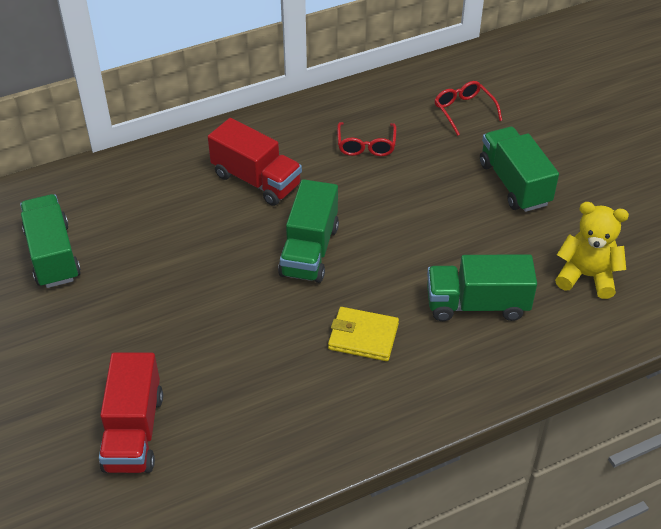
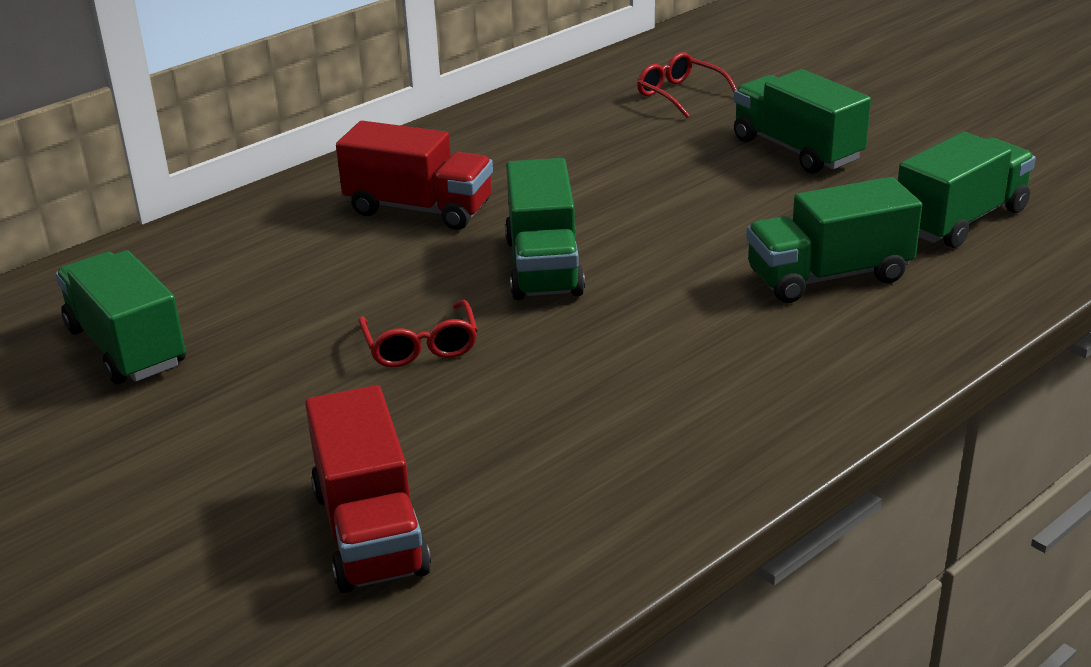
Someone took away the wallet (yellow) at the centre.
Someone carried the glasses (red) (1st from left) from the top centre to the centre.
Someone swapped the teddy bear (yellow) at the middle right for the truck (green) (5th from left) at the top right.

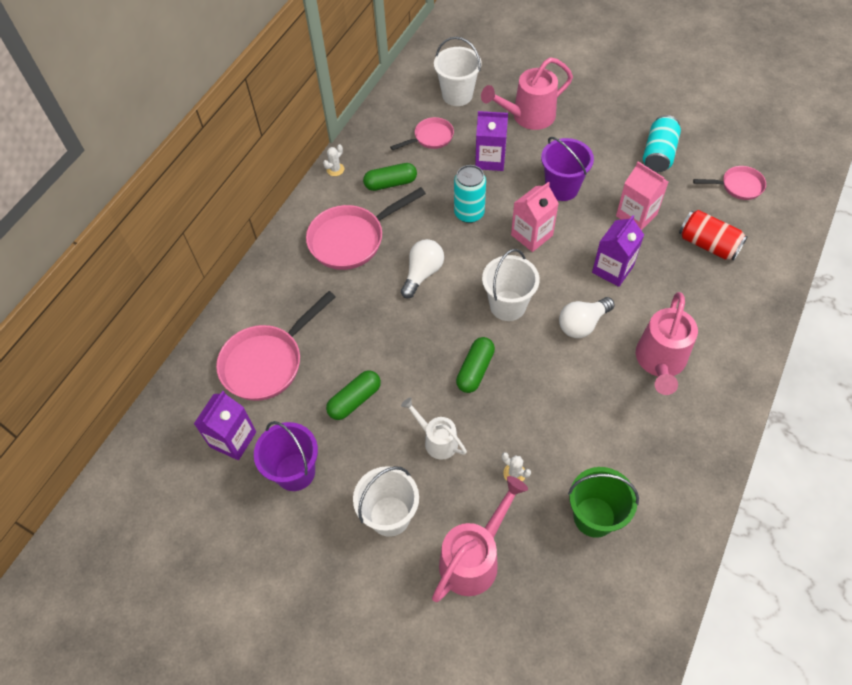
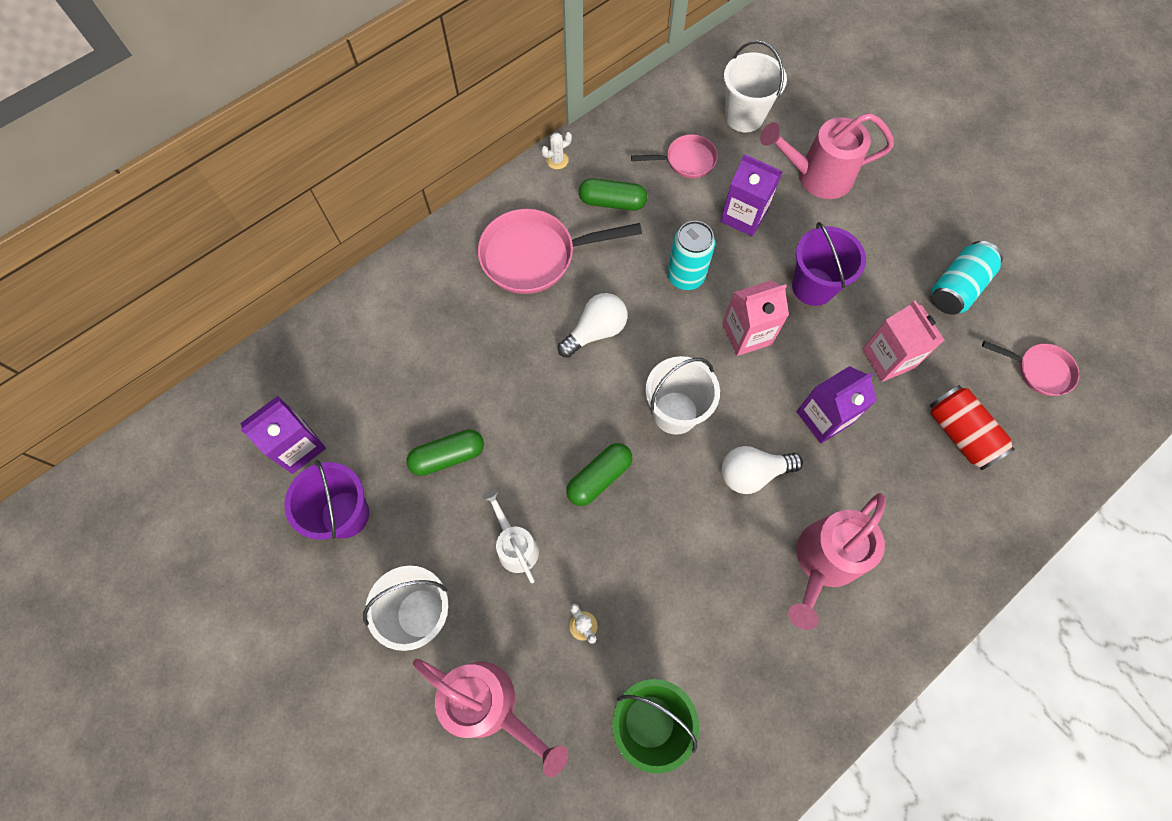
Someone took away the pan (pink) (1st from left) at the middle left.
Someone rotated the watering can (pink) (1st from left) at the bottom centre by 60 degrees clockwise.

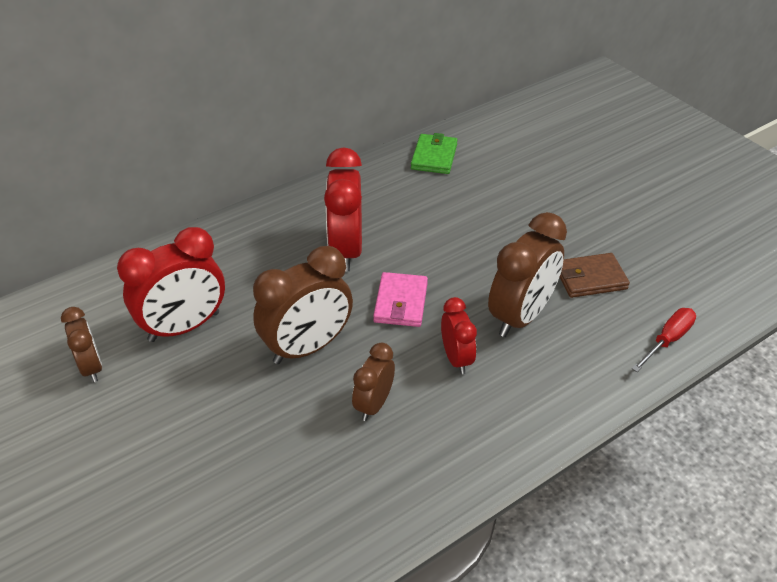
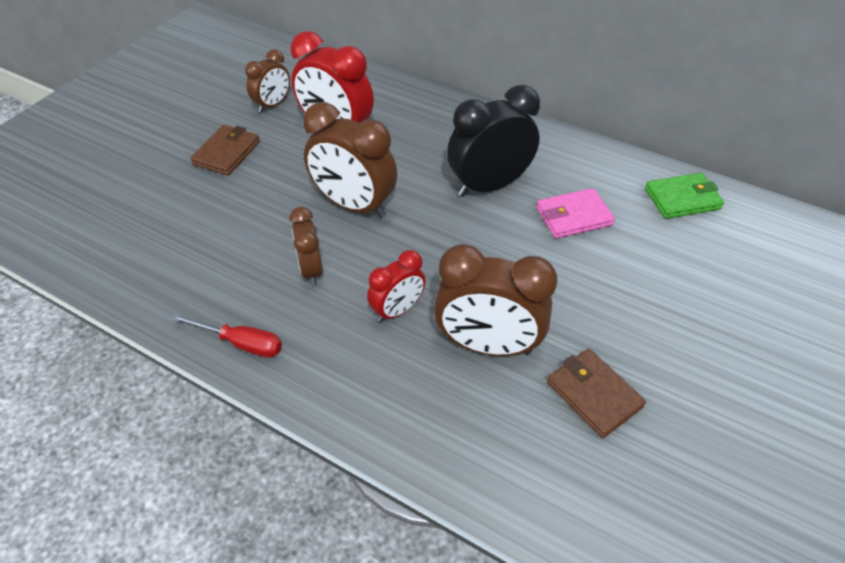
Someone repainted the clock (red) (2nd from left) at the centre, which became the clock (black) at the top centre.
Someone rotated the clock (brown) (3rd from left in the first image) at the centre by 105 degrees counterclockwise.
Someone carried the wallet (pink) from the centre to the middle right.
Someone carried the screwdriver (red) from the middle right to the middle left.
Someone put down the wallet (brown) (1st from left) at the top left.

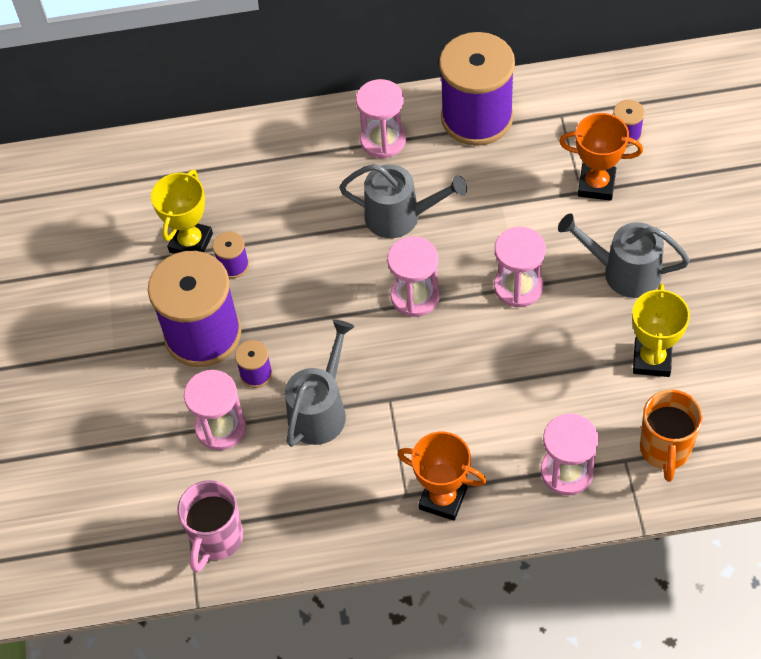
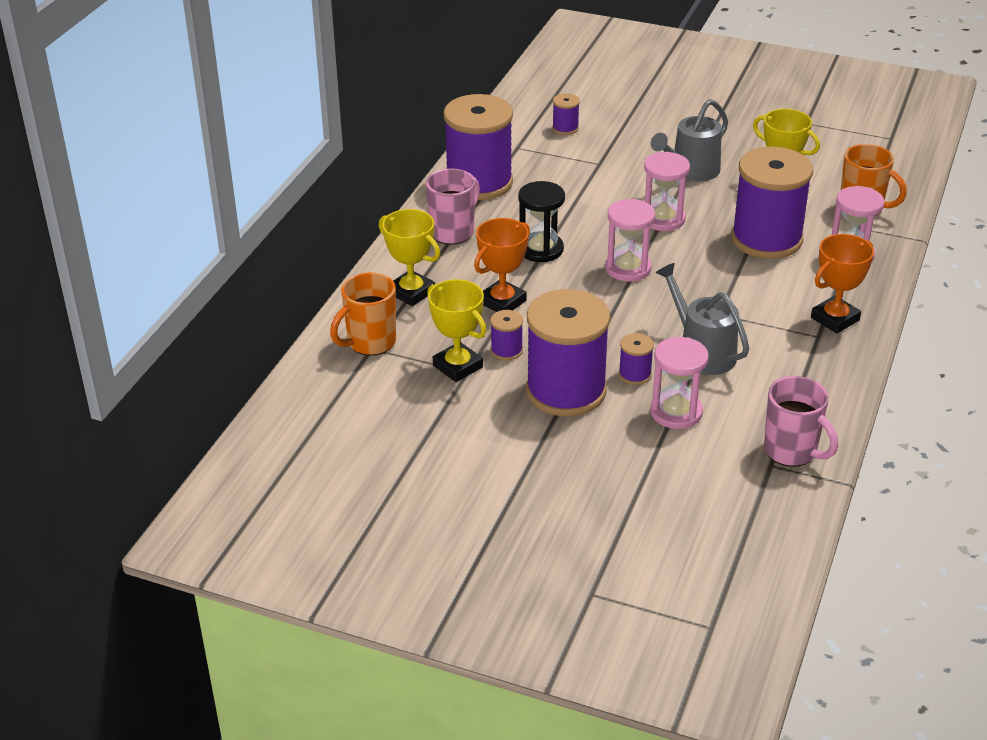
Someone swapped the watering can (grey) (2nd from left) at the top centre for the hourglass (black) at the top centre.
Someone swapped the hourglass (pink) (2nd from left) at the top centre for the mug (pink) (1st from left) at the top centre.
Someone carried the trophy (orange) (2nd from left in the first image) from the top right to the centre.
Someone put down the mug (orange) (1st from left) at the centre.
Someone put down the trophy (yellow) (1st from left) at the centre.
Someone put down the spool (purple) (6th from left) at the top right.

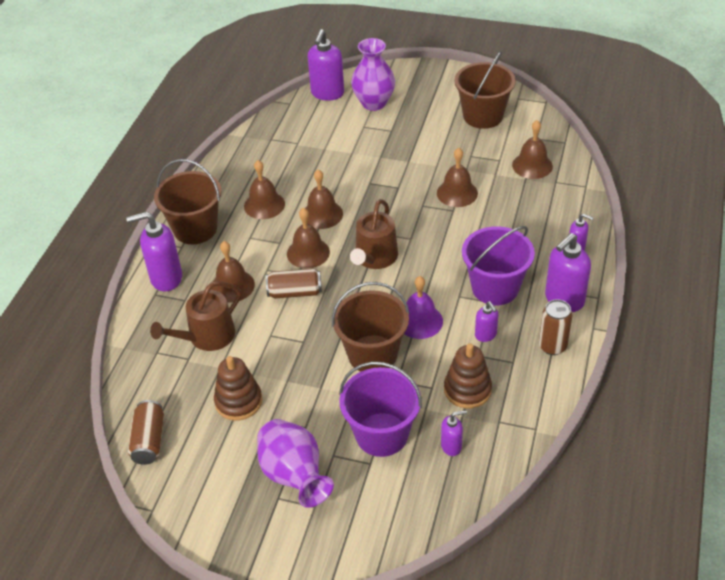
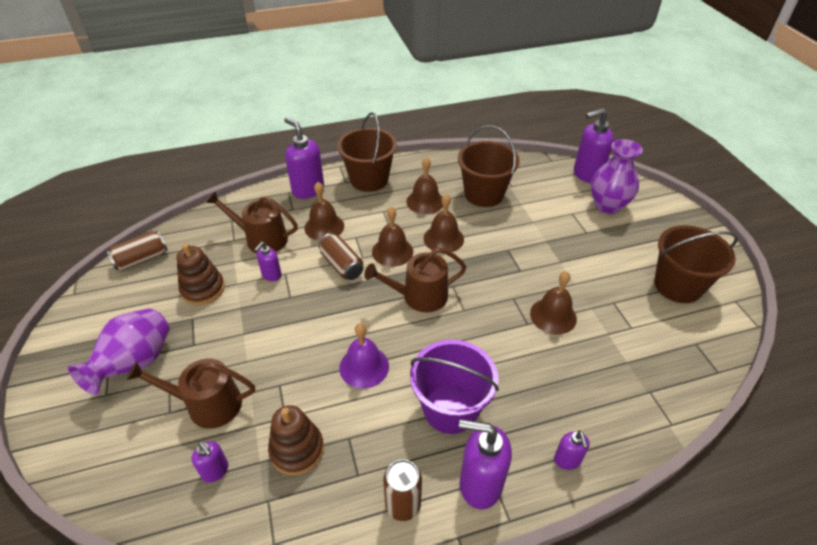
Someone carried the bucket (brown) (2nd from left) from the centre to the top centre.
Someone swapped the bucket (purple) (1st from left) at the bottom centre for the watering can (brown) (1st from left) at the bottom left.
Someone carried the soap dispenser (purple) (4th from left in the first image) from the middle right to the middle left.
Someone took away the bell (brown) (6th from left) at the top right.

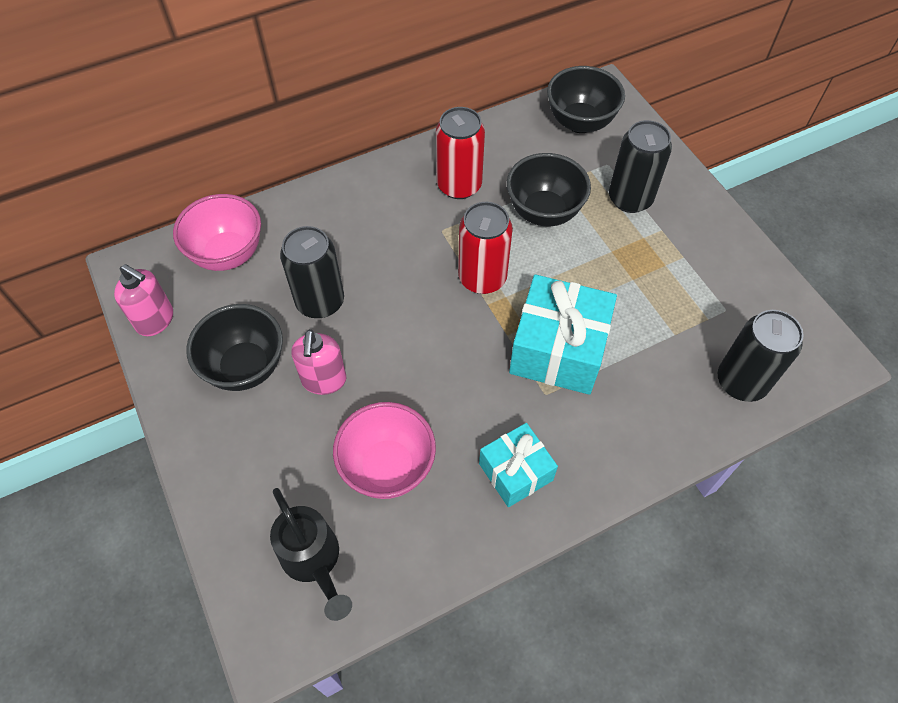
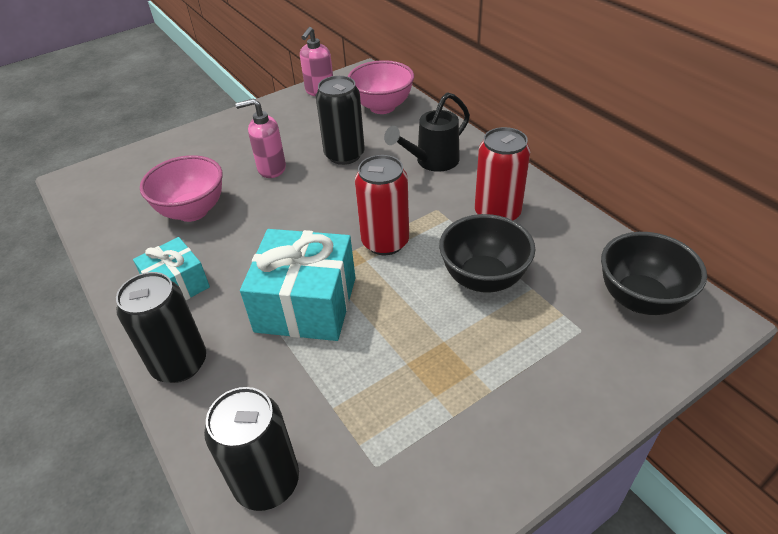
Someone took away the bowl (black) (1st from left) at the middle left.
Someone carried the watering can (black) from the bottom centre to the top centre.
Someone carried the can (black) (2nd from left in the first image) from the top right to the middle left.

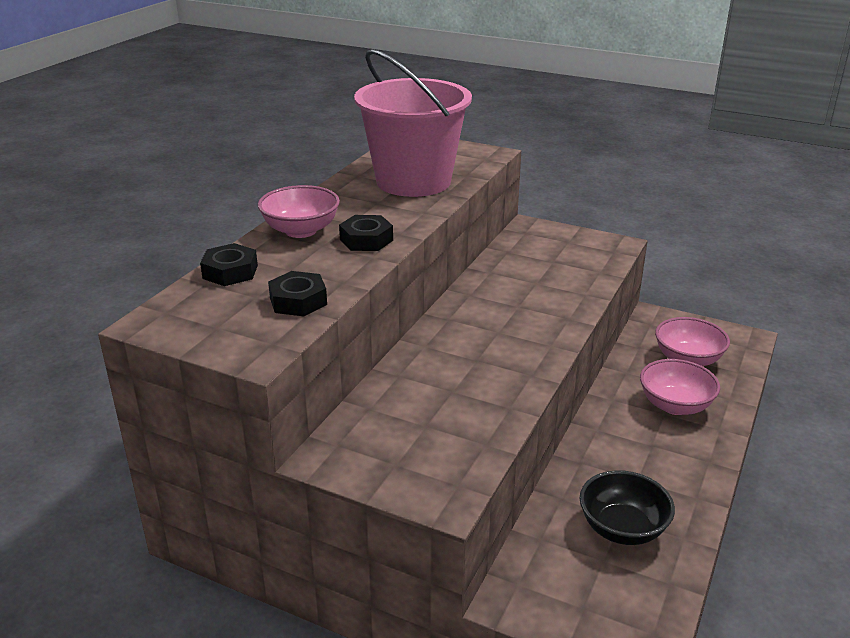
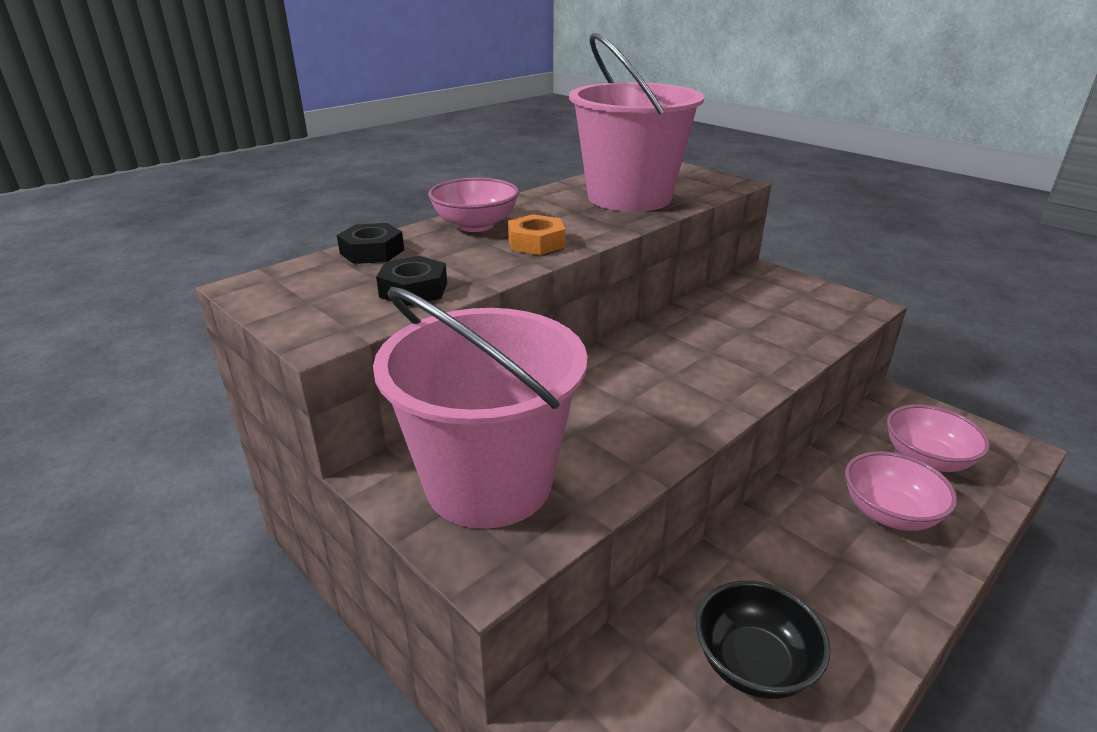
Someone repainted the nut (black) (3rd from left) at the centre, which became the nut (orange) at the top centre.
Someone put down the bucket (pink) (1st from left) at the centre.

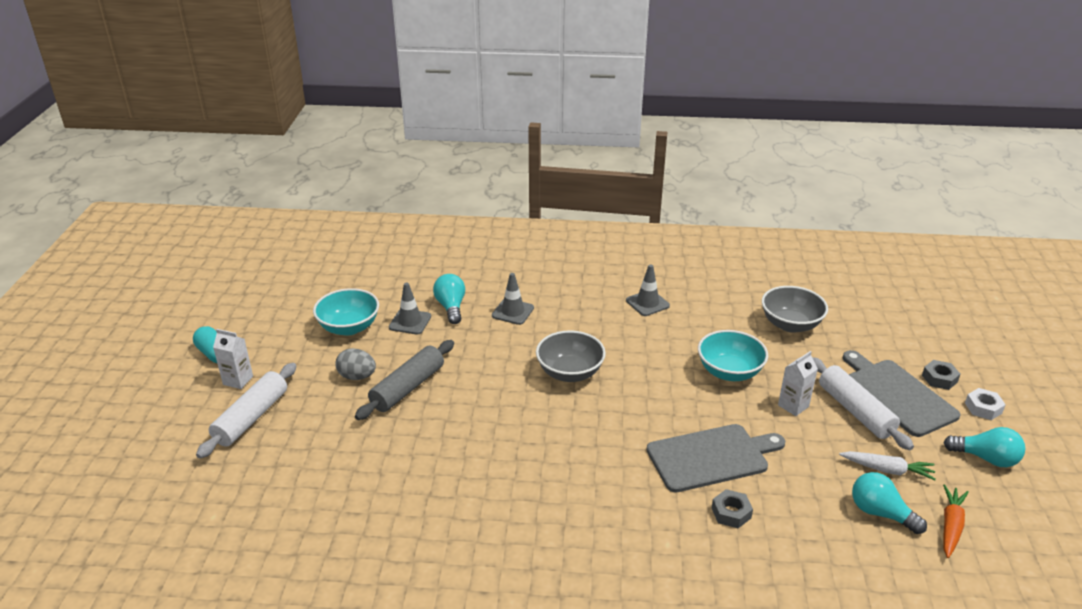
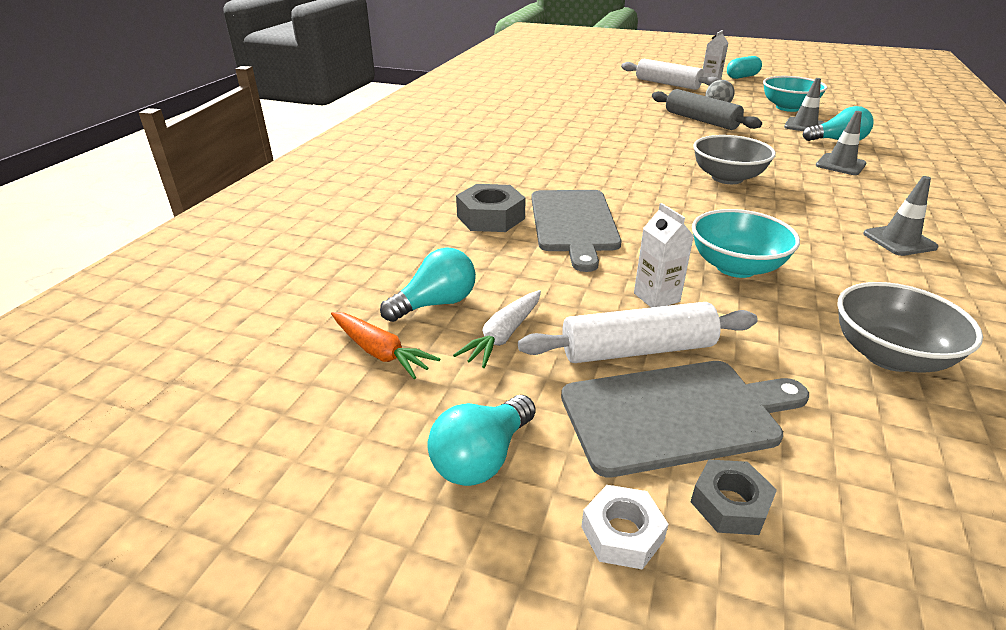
Someone scaled the nut (grey) (1st from left) at the bottom right by 1.61.

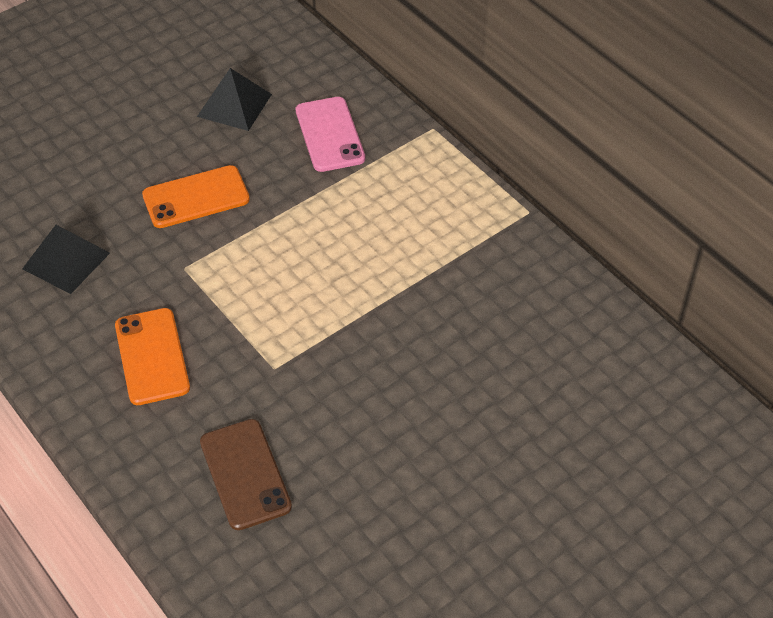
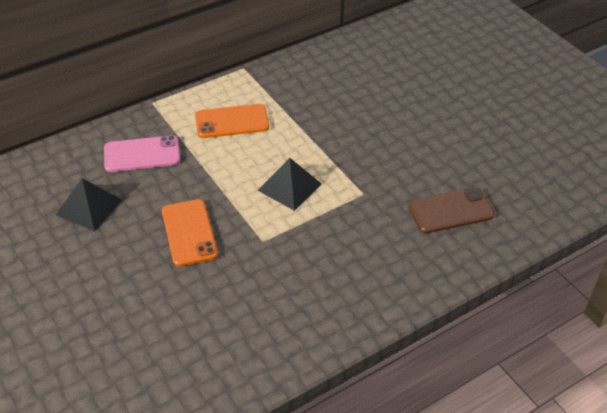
Someone carried the pyramid (black) (1st from left in the first image) from the middle left to the centre.
Someone carried the phone (orange) (1st from left in the first image) from the middle left to the top centre.

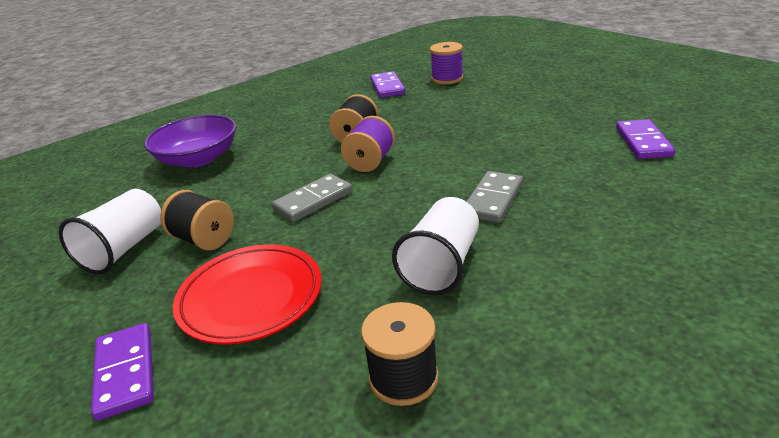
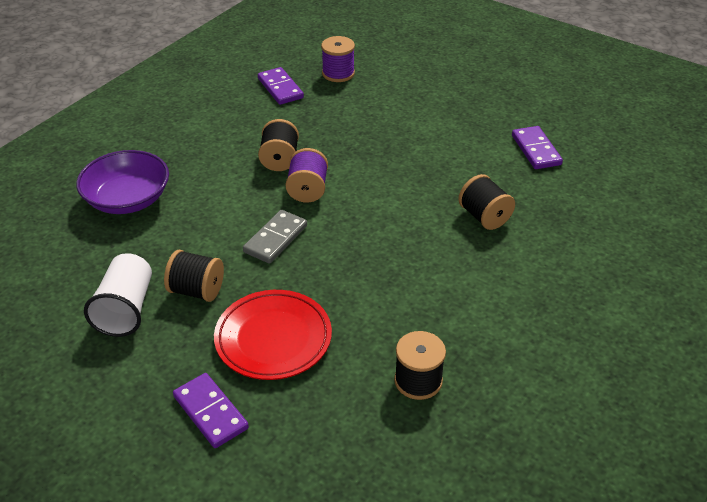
Someone took away the cup (white) (2nd from left) at the centre.
Someone took away the domino (grey) (2nd from left) at the centre.
Someone put down the spool (black) (4th from left) at the middle right.

